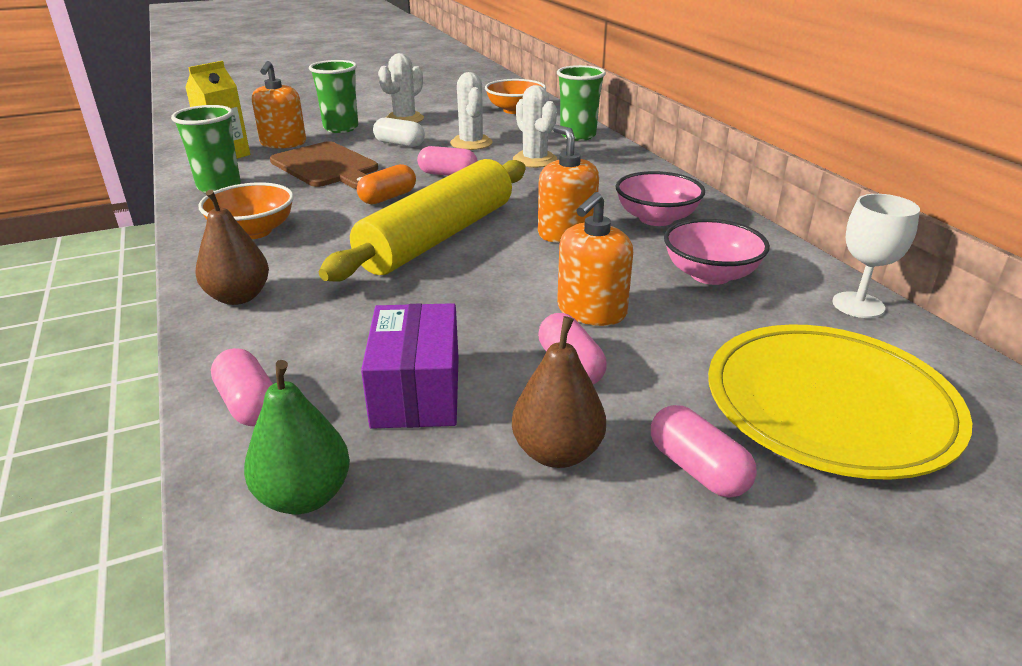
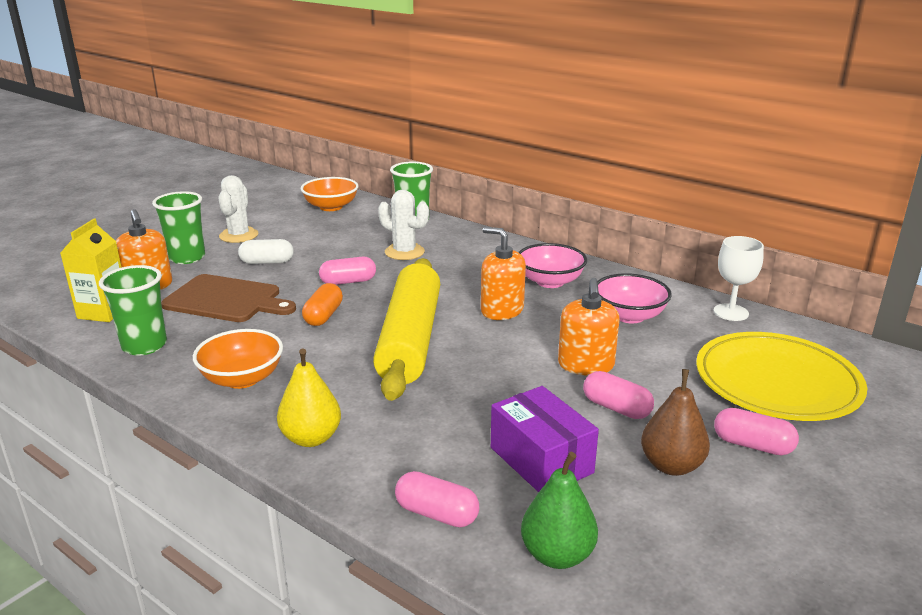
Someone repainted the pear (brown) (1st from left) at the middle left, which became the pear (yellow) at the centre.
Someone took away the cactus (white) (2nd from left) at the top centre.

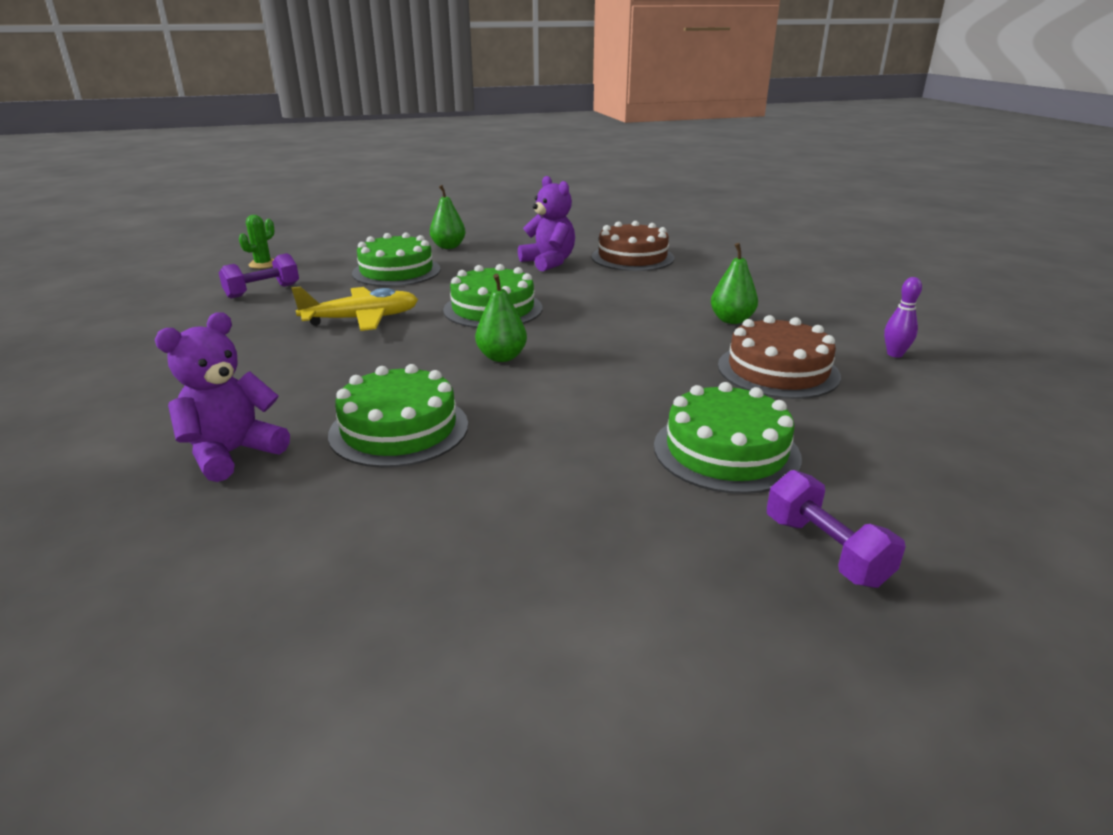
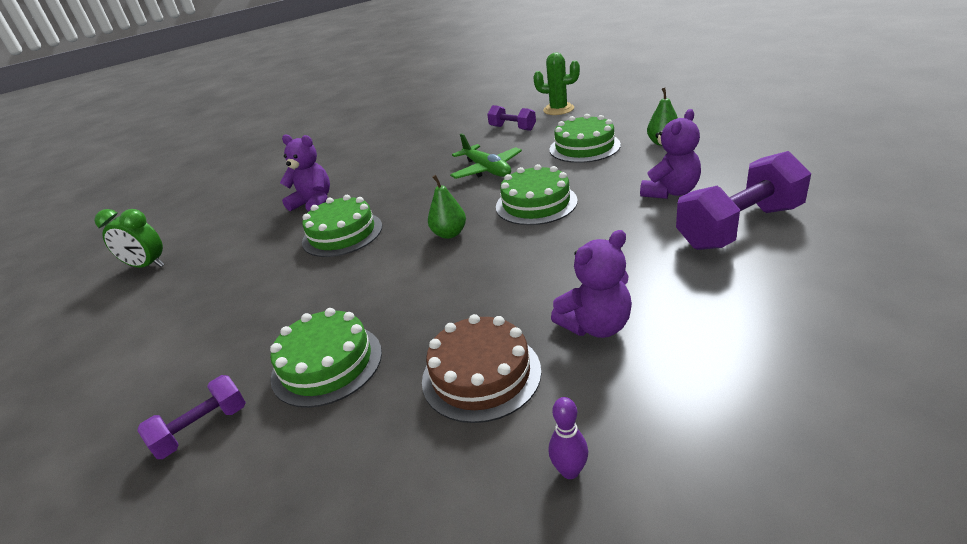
Someone scaled the cactus (green) at the top left by 1.58.
Someone repainted the plane (yellow) at the middle left, which became the plane (green) at the top centre.
Someone swapped the cake (brown) (1st from left) at the top centre for the dumbbell (purple) (3rd from left) at the middle right.
Someone swapped the pear (green) (3rd from left) at the centre for the teddy bear (purple) (2nd from left) at the centre.
Someone put down the clock (green) at the middle left.

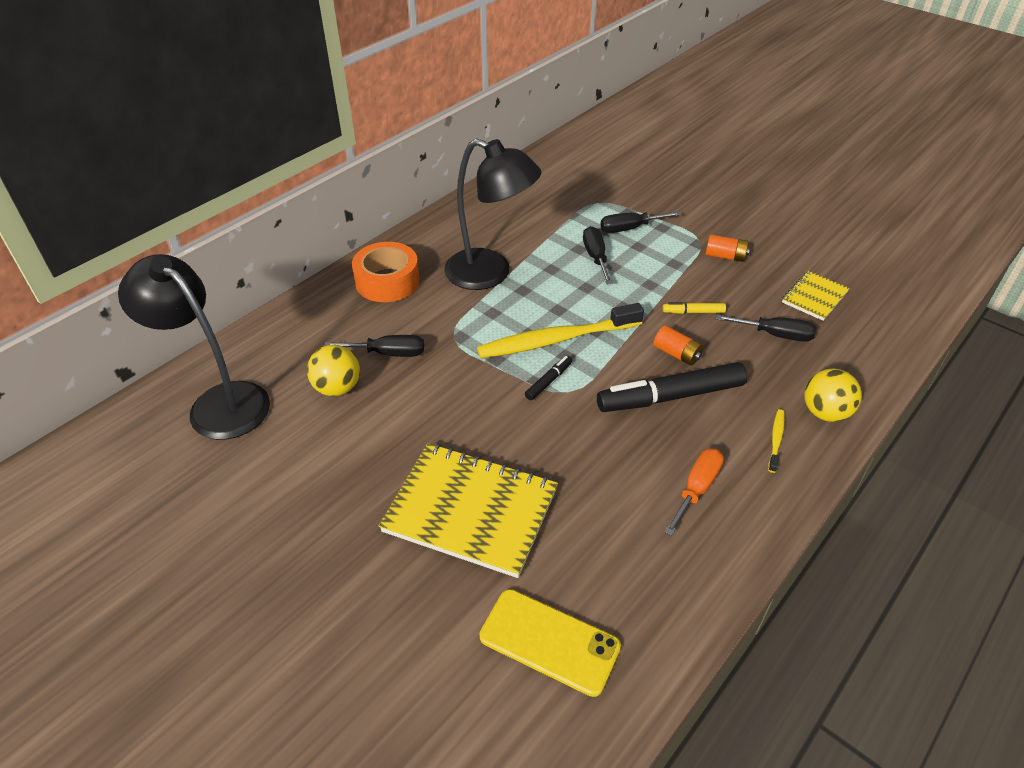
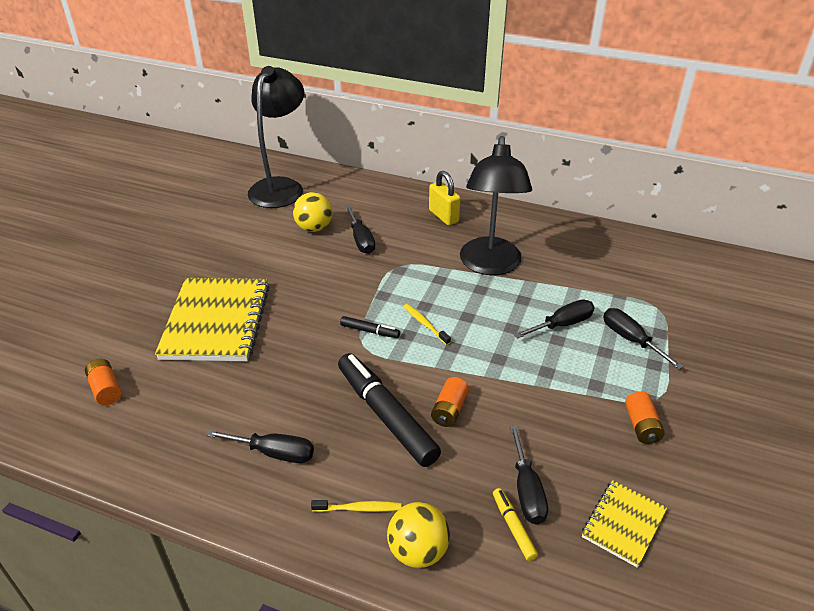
Someone swapped the tape (orange) at the centre for the padlock (yellow) at the top centre.
Someone scaled the toothbrush (yellow) (1st from left in the first image) at the centre by 0.43.
Someone swapped the phone (yellow) at the bottom centre for the battery (orange) (1st from left) at the middle left.
Someone carried the marker (yellow) from the middle right to the bottom centre.
Someone repainted the screwdriver (orange) at the middle right, which became the screwdriver (black) (1st from left) at the bottom left.
Someone rotated the notebook (yellow) (2nd from left) at the middle right by 75 degrees counterclockwise.

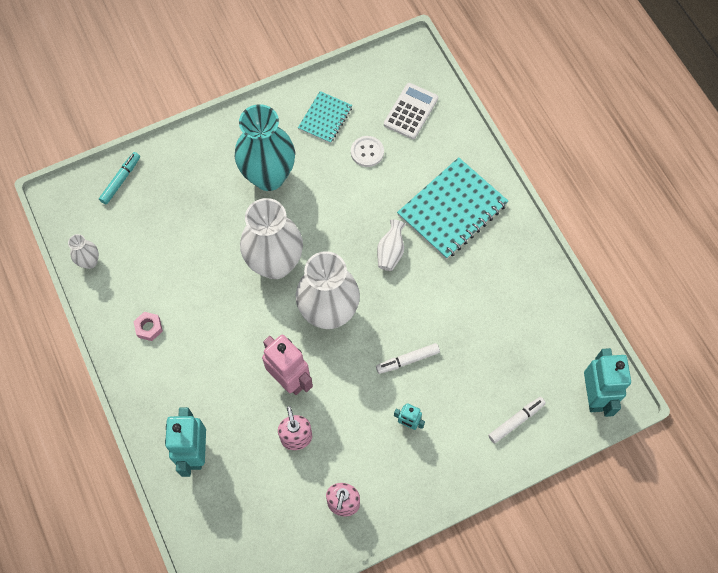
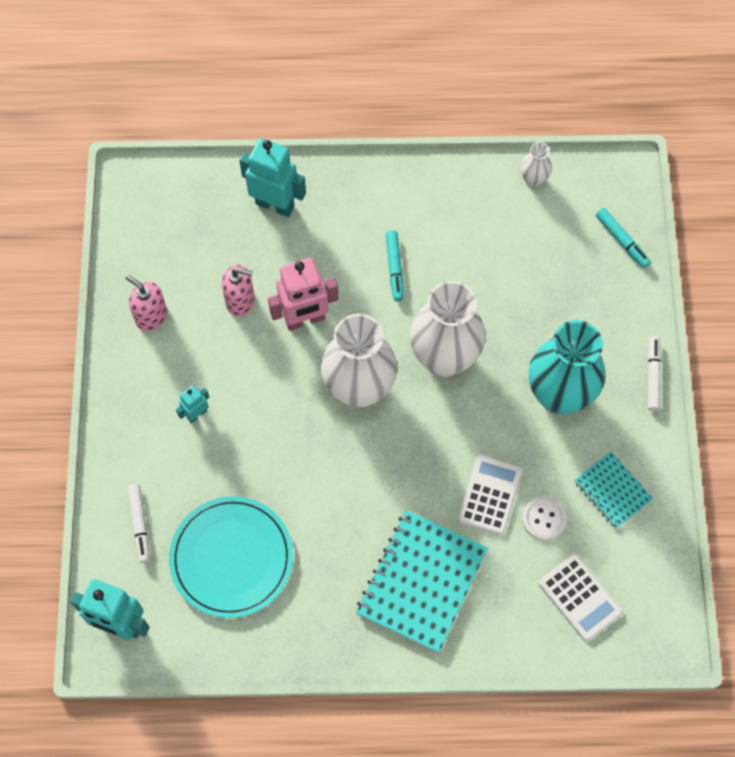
Someone took away the nut (pink) at the middle left.
Someone carried the marker (white) (1st from left in the first image) from the centre to the middle right.
Someone took away the vase (white) (4th from left) at the centre.
Someone rotated the notebook (turquoise) (2nd from left in the first image) at the centre by 45 degrees clockwise.
Someone put down the plate (turquoise) at the bottom left.
Someone put down the marker (turquoise) (1st from left) at the centre.
Someone put down the calculator (white) (1st from left) at the middle right.

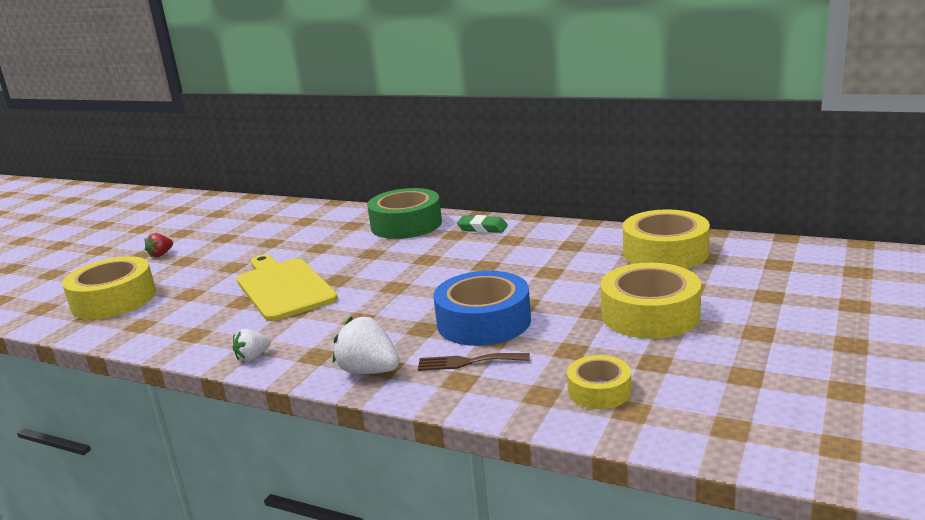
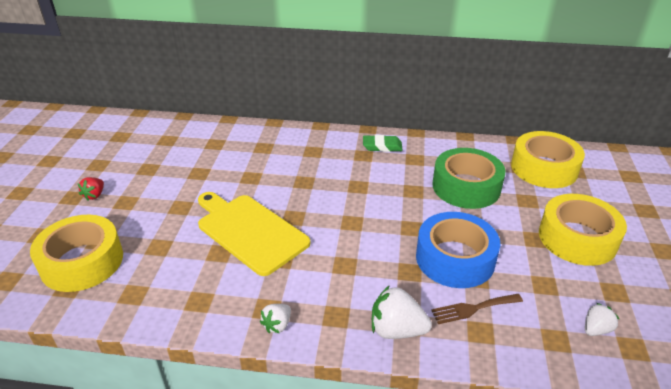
Someone carried the tape (green) from the centre to the middle right.
Someone swapped the tape (yellow) (2nd from left) at the bottom centre for the strawberry (white) (3rd from left) at the bottom right.

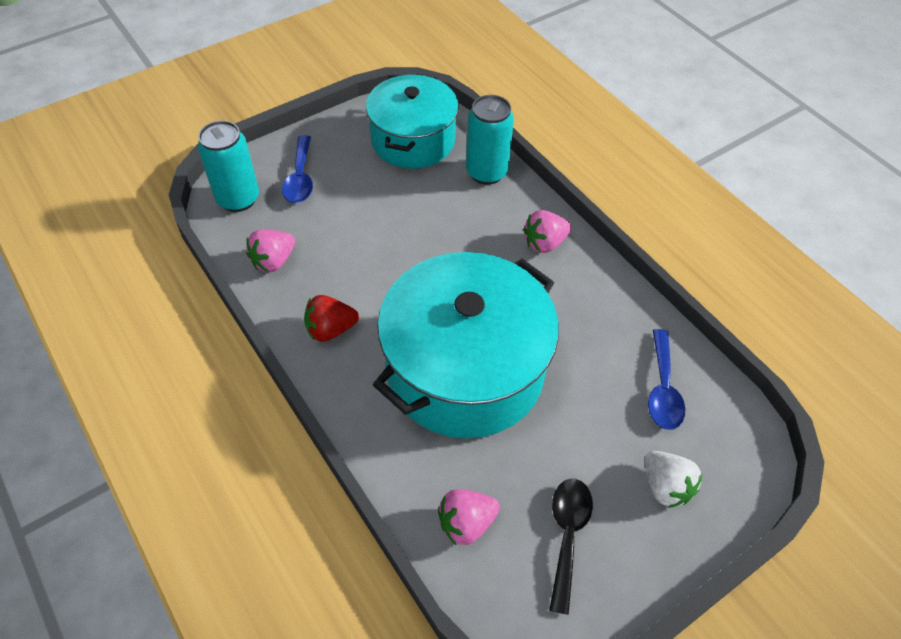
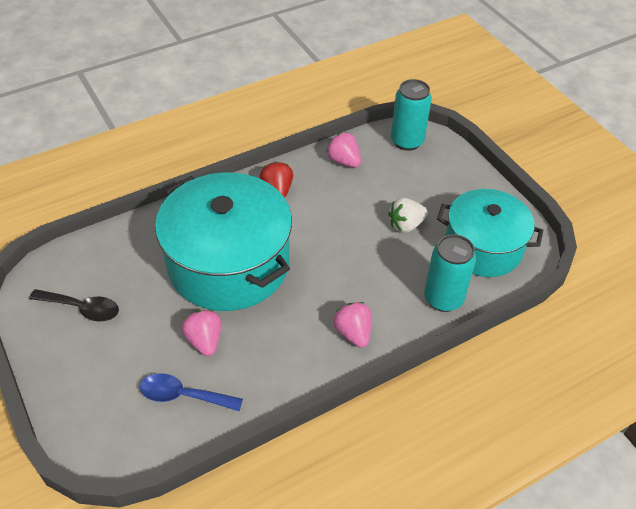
Someone took away the spoon (blue) (1st from left) at the top left.
Someone carried the strawberry (pink) (2nd from left in the first image) from the bottom centre to the middle left.
Someone carried the strawberry (white) from the bottom right to the centre.

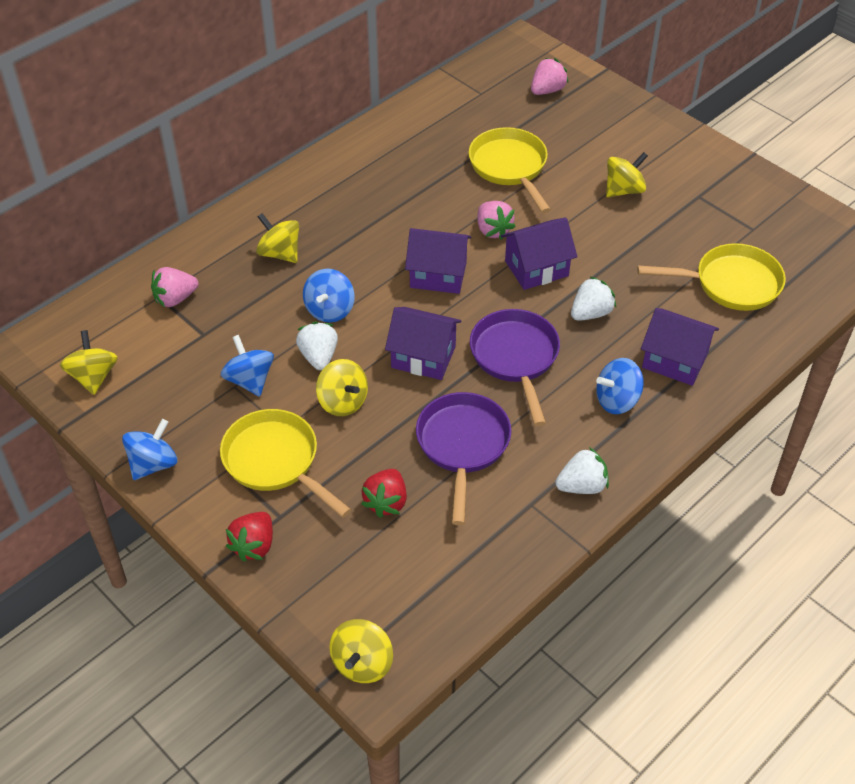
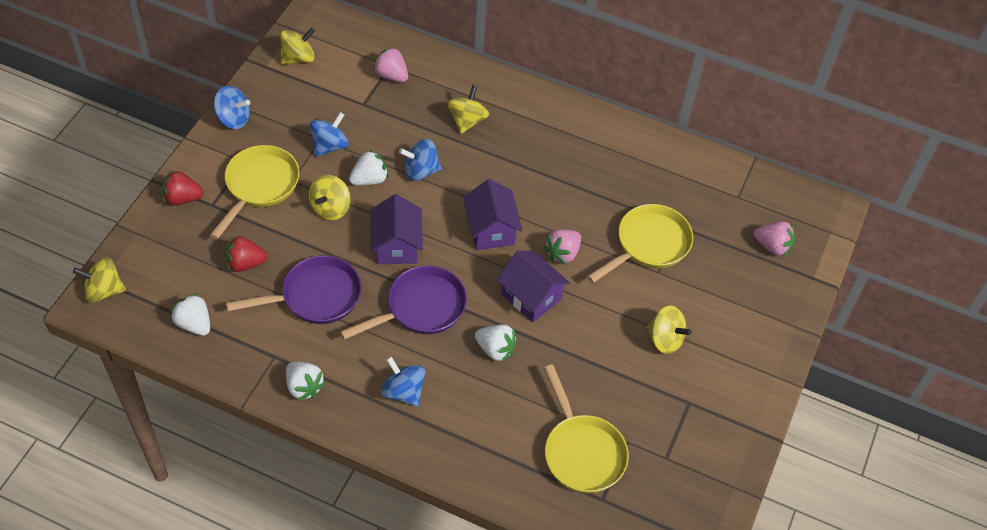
Someone took away the house (purple) (4th from left) at the middle right.
Someone put down the strawberry (white) (1st from left) at the middle left.

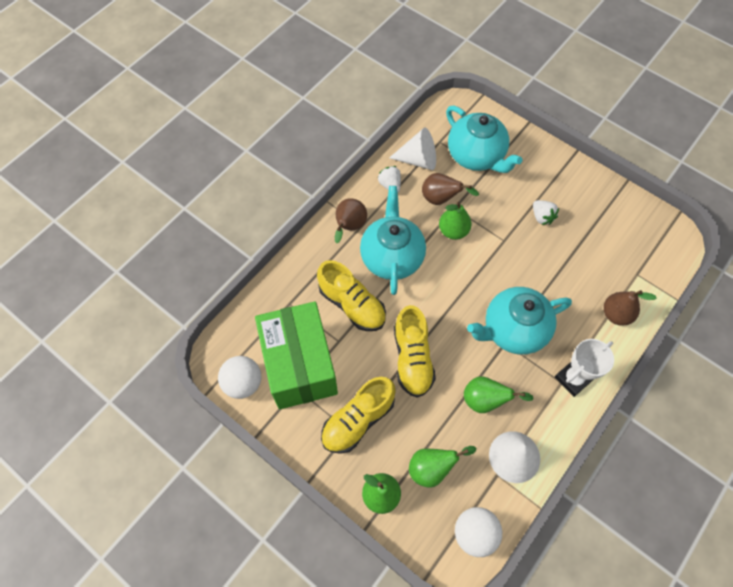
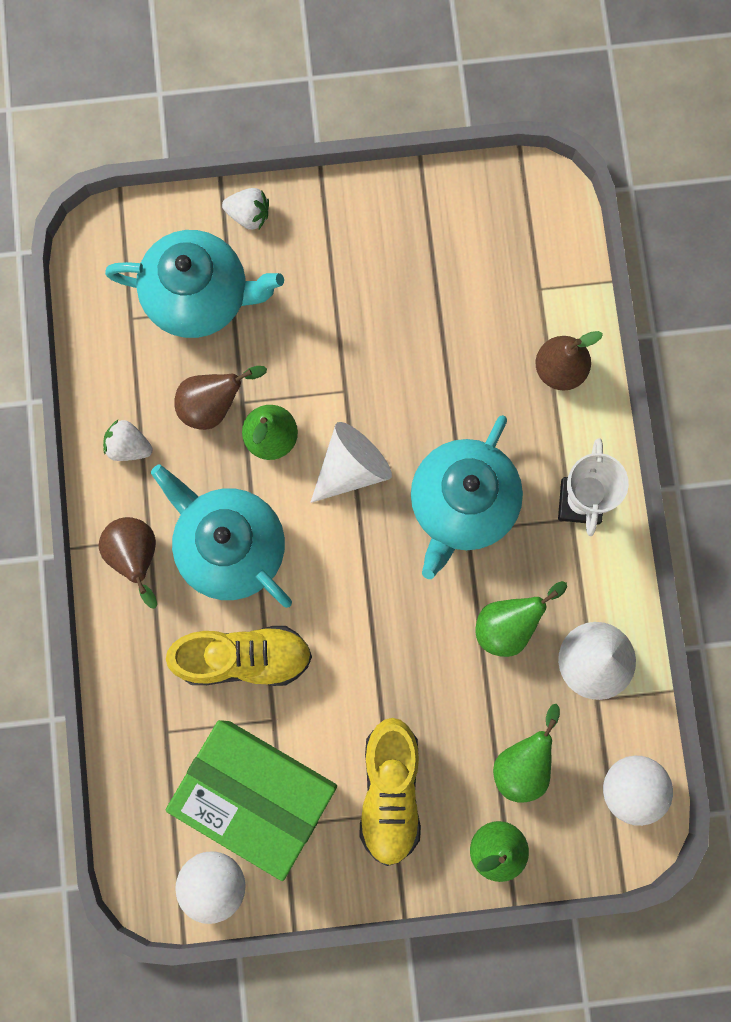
Someone carried the cone (white) (1st from left) from the top centre to the centre.
Someone took away the shoe (yellow) (3rd from left) at the centre.
Someone carried the strawberry (white) (2nd from left) from the middle right to the top centre.

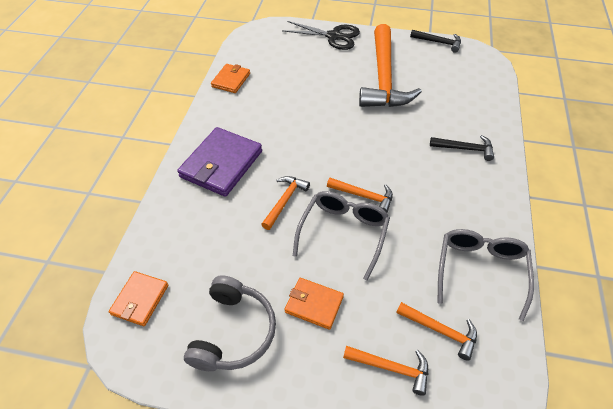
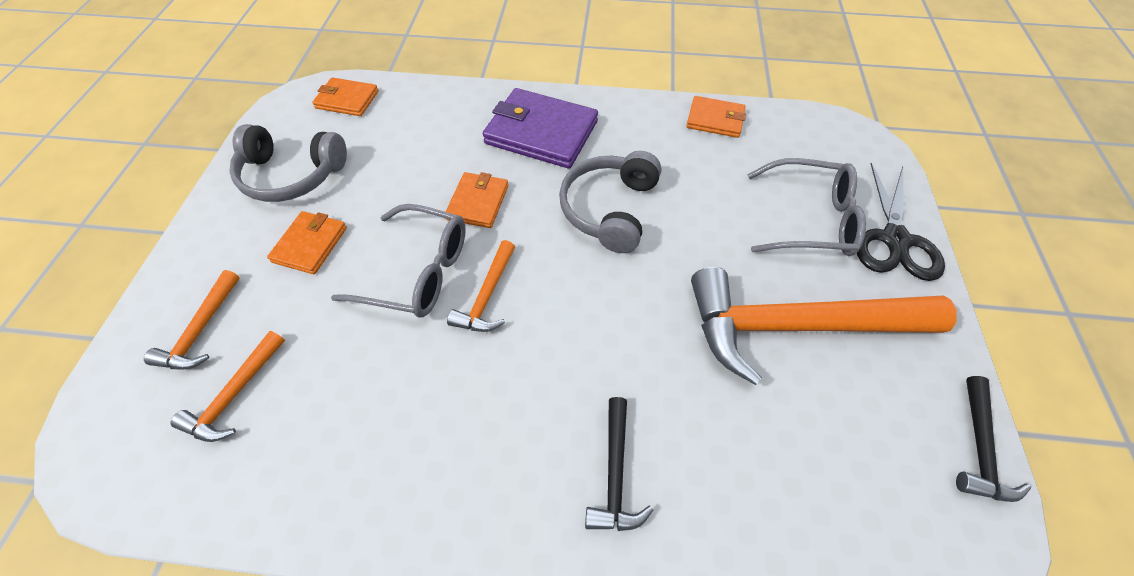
Someone swapped the hammer (orange) (1st from left) at the centre for the wallet (orange) (3rd from left) at the centre.
Someone carried the glasses (grey) (2nd from left) from the bottom right to the middle right.
Someone put down the headphones (grey) (2nd from left) at the centre.

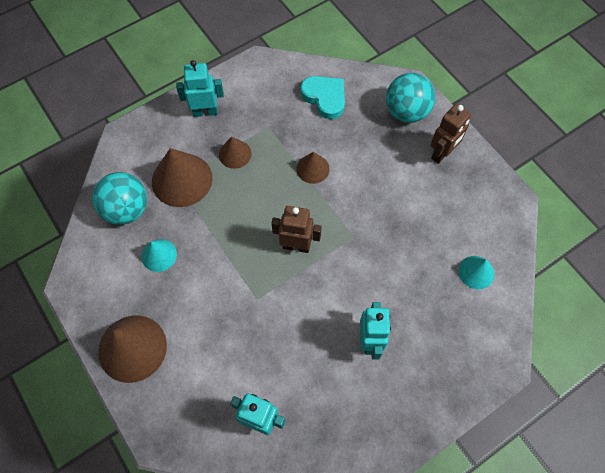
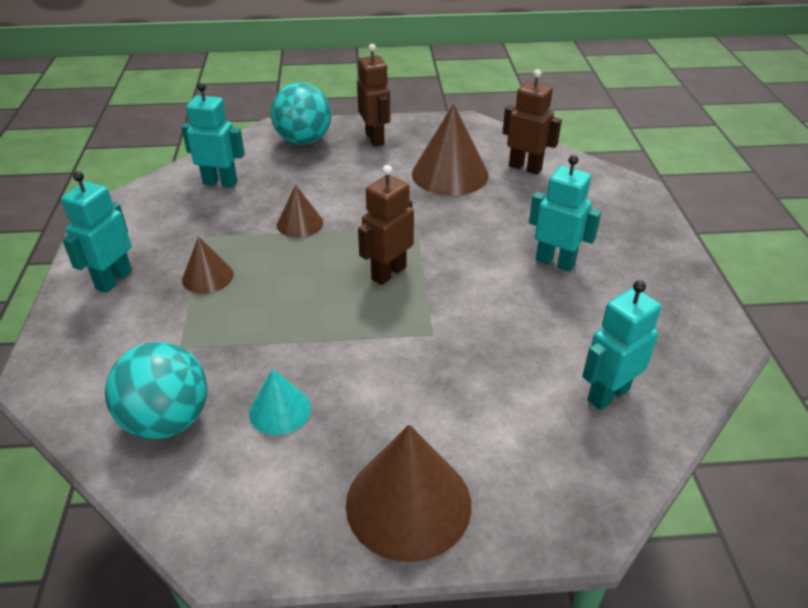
Someone carried the cone (brown) (2nd from left in the first image) from the middle left to the top centre.
Someone swapped the heart (turquoise) at the top centre for the robot (turquoise) (2nd from left) at the top left.
Someone swapped the cone (turquoise) (2nd from left) at the middle right for the robot (brown) (3rd from left) at the top centre.

